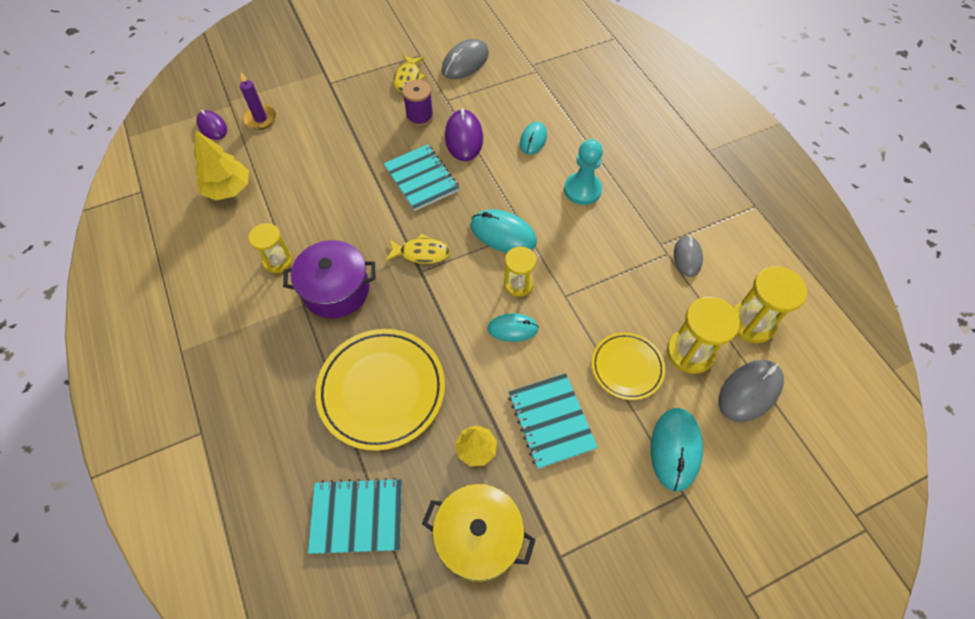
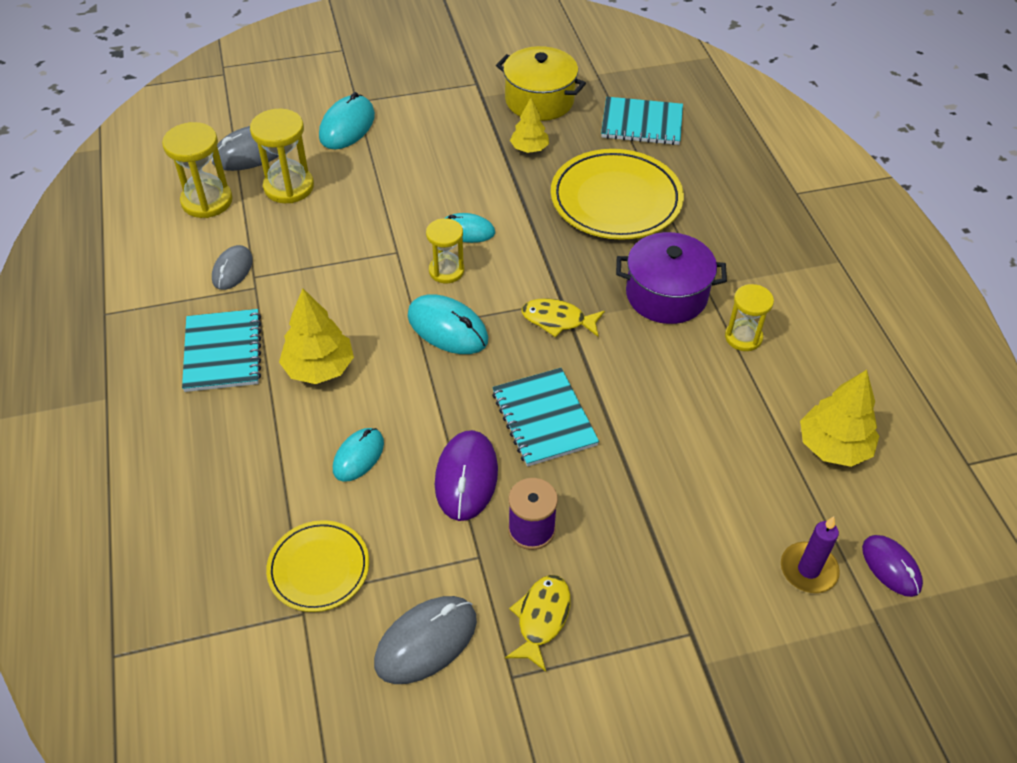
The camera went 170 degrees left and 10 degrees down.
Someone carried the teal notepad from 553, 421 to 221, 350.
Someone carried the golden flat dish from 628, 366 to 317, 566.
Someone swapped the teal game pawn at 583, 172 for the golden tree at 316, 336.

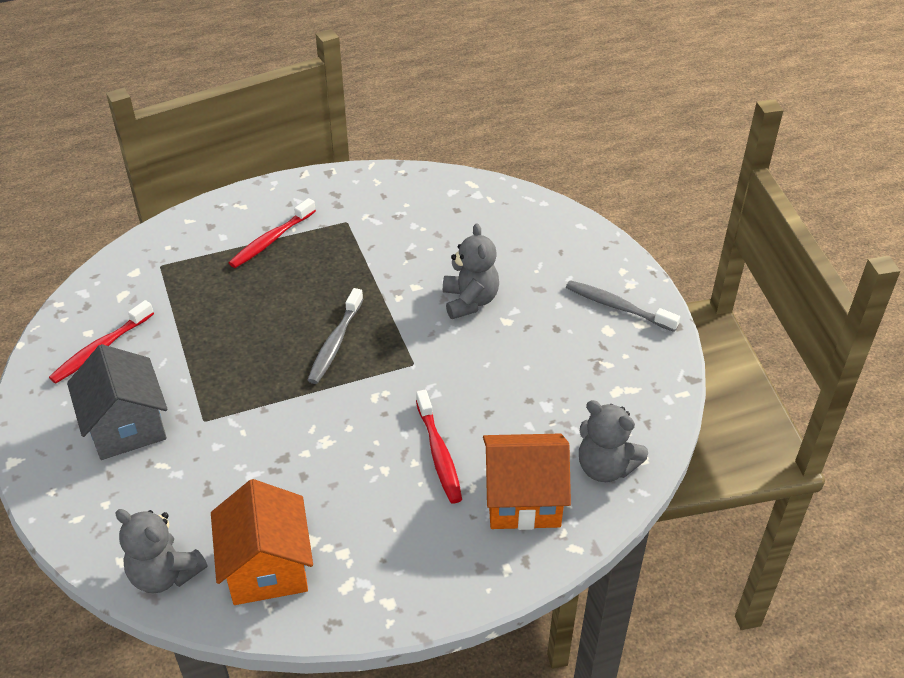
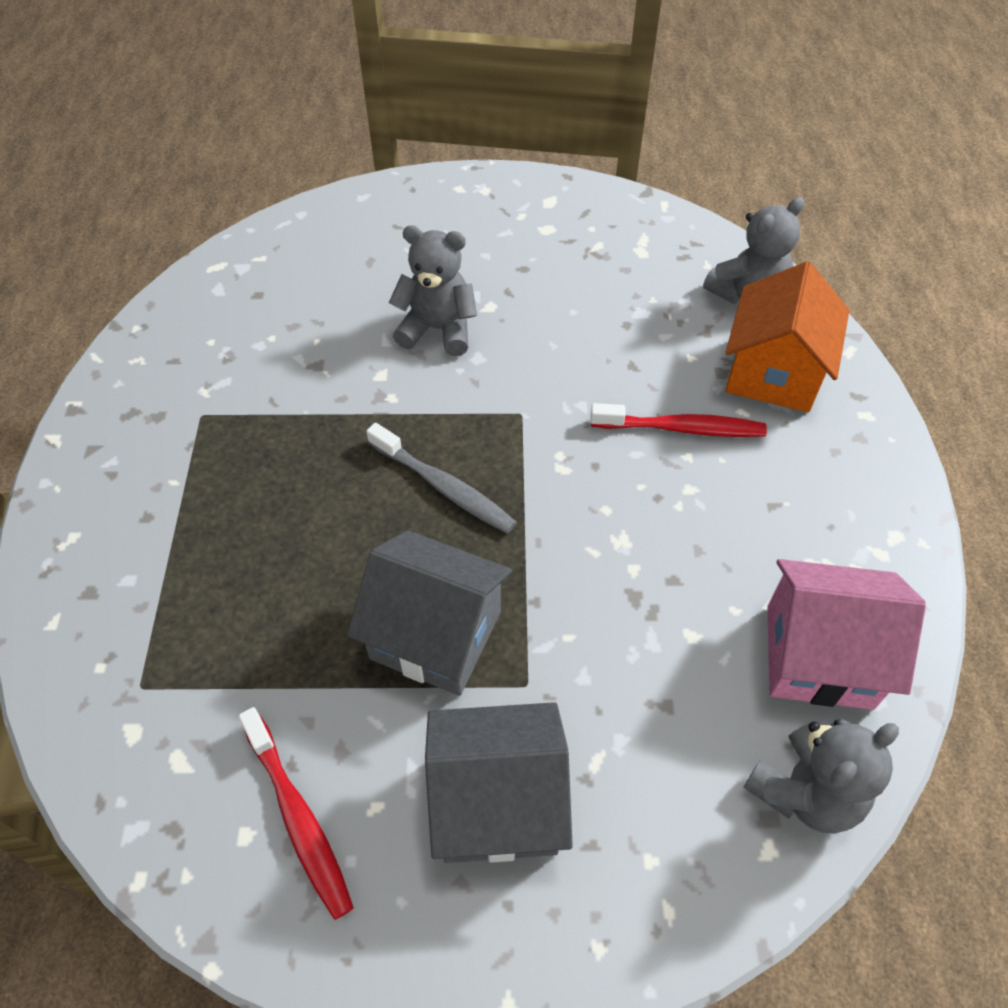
The camera went 70 degrees left and 10 degrees up.
Someone took away the crimson tooth brush at 272, 233.
Someone took away the ash-grey tooth brush at 623, 306.
Someone put down the ash-grey cottage at 429, 613.
Someone repainted the orange-coloured cottage at 262, 542, which became the pink cottage at 846, 634.

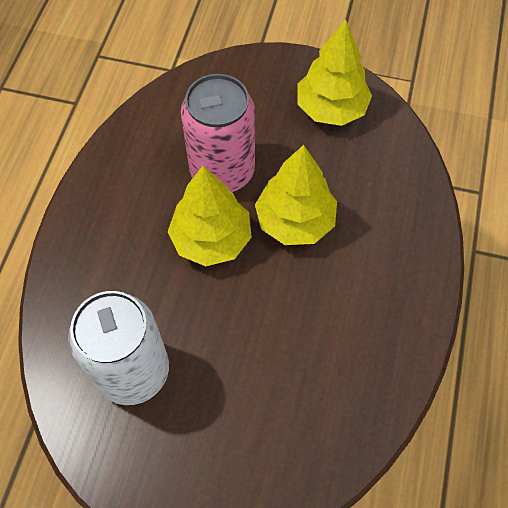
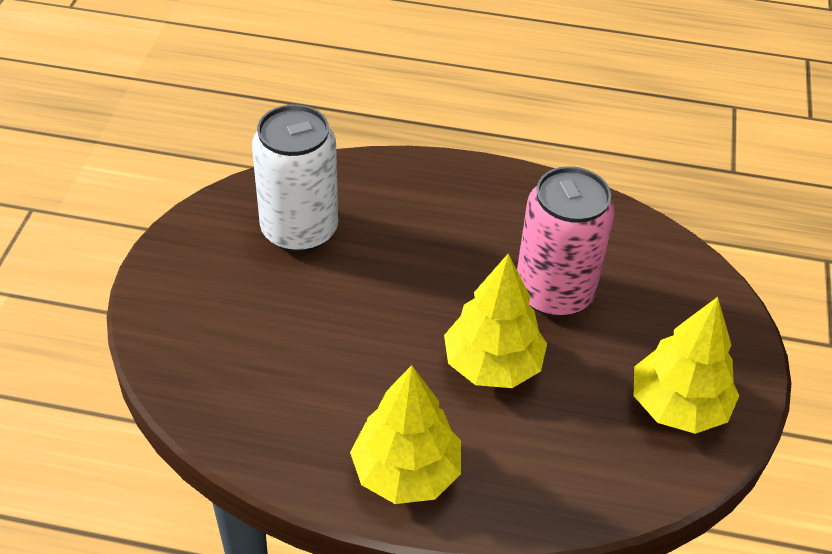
The camera went 85 degrees right and 15 degrees down.
Someone carried the golden tree from 210, 216 to 405, 434.

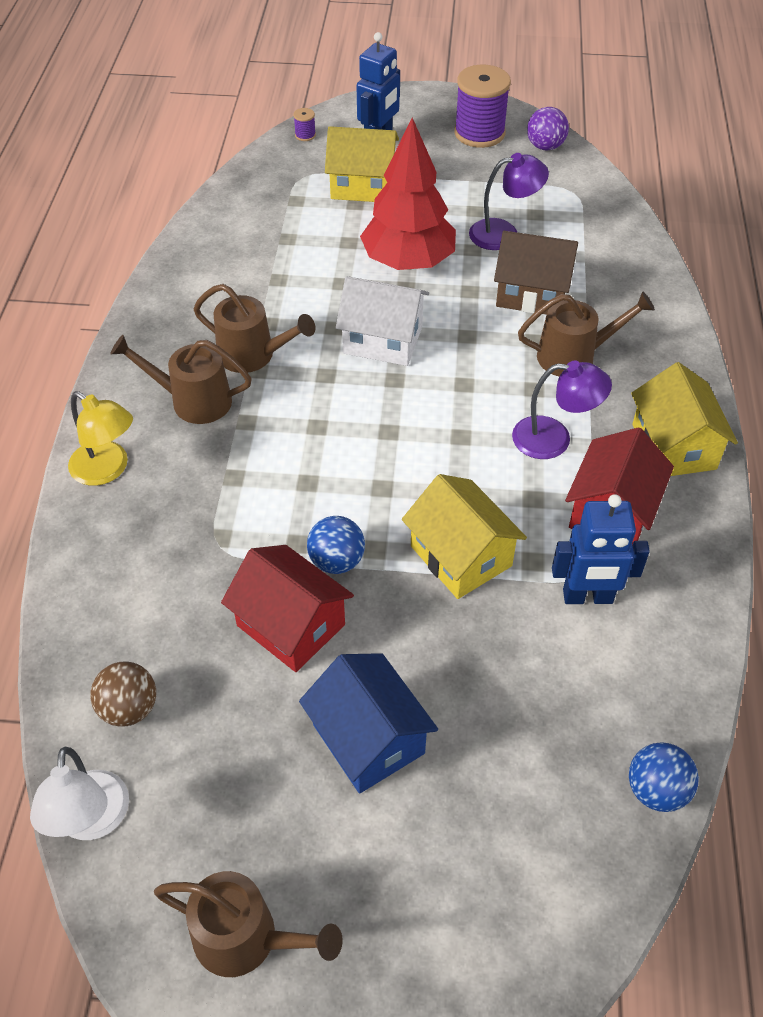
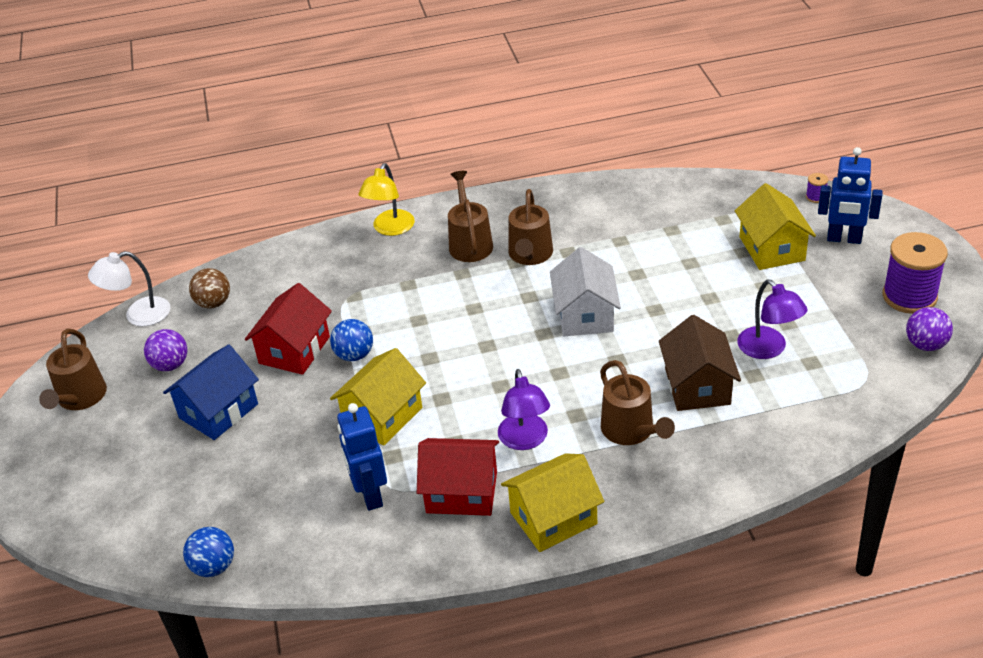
The camera went 75 degrees right and 10 degrees down.
Someone took away the crimson tree at 408, 194.
Someone put down the purple play ball at 165, 350.

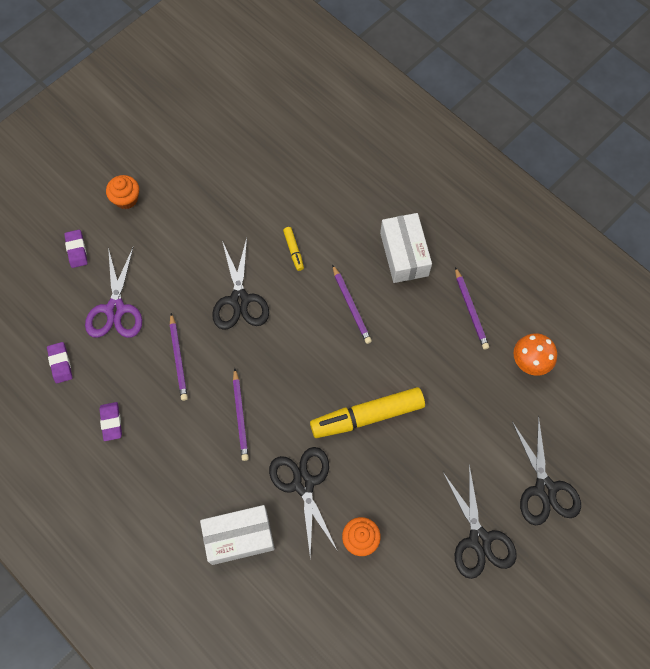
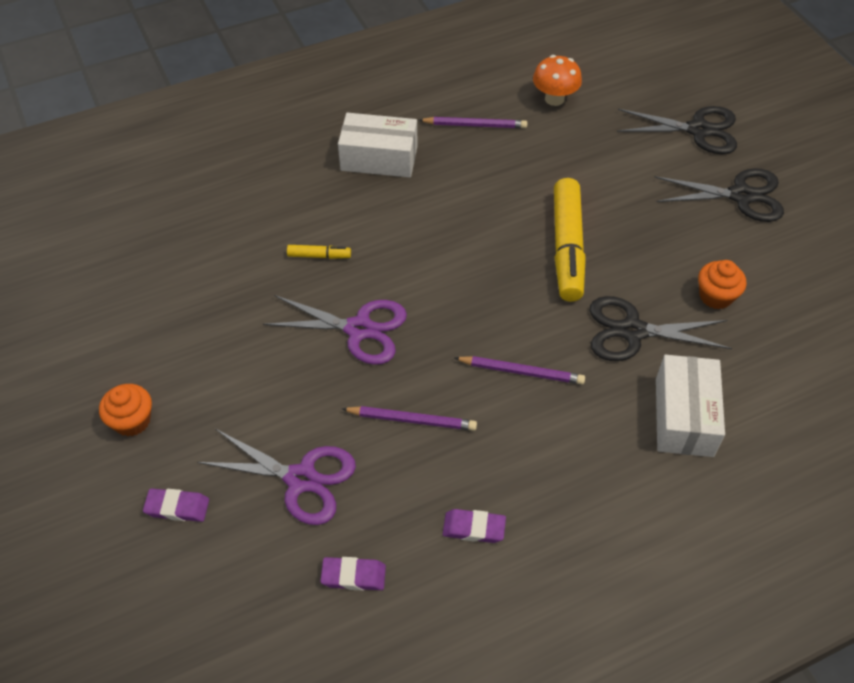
The camera went 70 degrees left and 15 degrees down.
Someone took away the purple wooden pencil at 352, 304.
Someone repainted the jet-black pair of scissors at 240, 284, which became the purple pair of scissors at 335, 330.

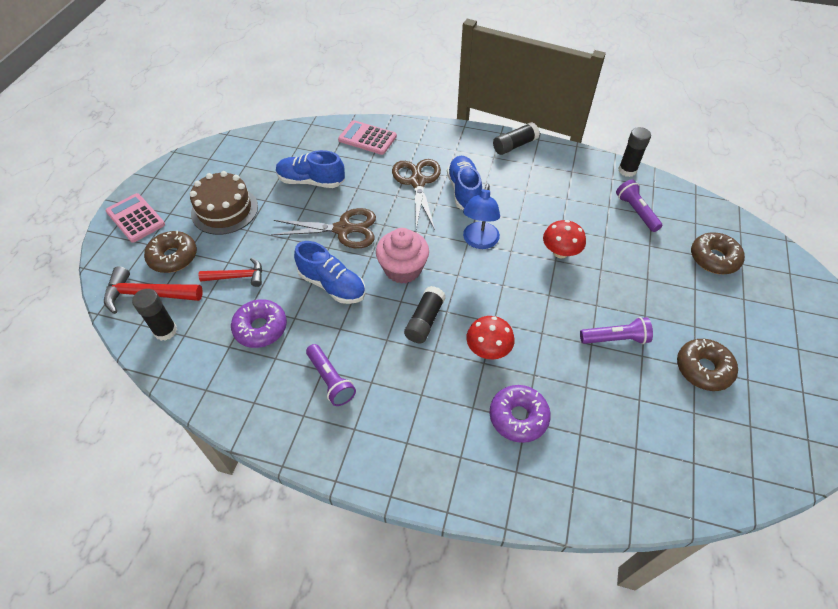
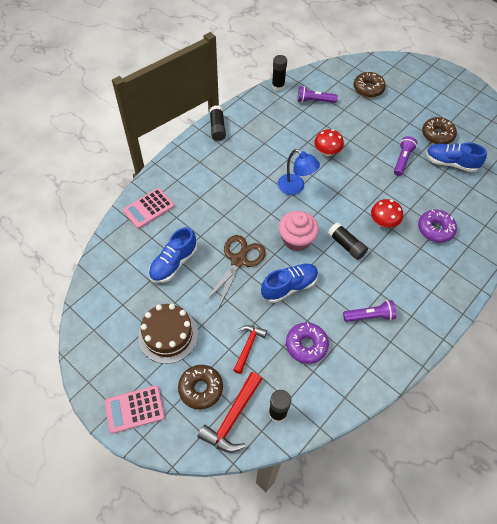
The camera went 65 degrees left and 5 degrees up.
Someone took away the russet pair of scissors at 416, 194.
Someone carried the cobalt lace-up shoe from 464, 183 to 456, 157.

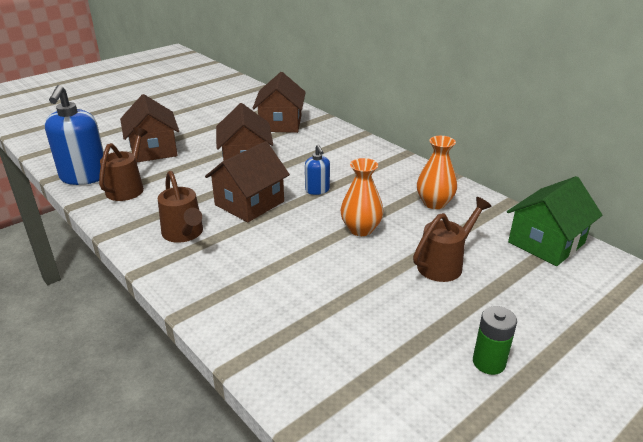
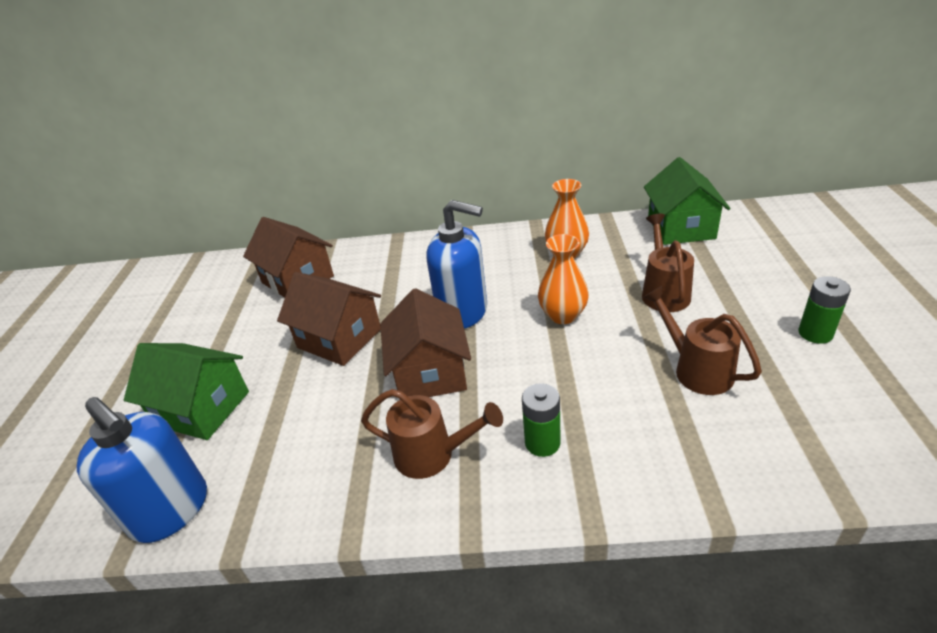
The camera went 45 degrees left and 5 degrees up.
Someone put down the emerald AA battery at 541, 420.
Someone carried the russet watering can from 123, 164 to 702, 340.
Someone repainted the russet cottage at 149, 128, which became the emerald cottage at 186, 391.
Someone scaled the cobalt pump bottle at 317, 170 by 1.96.

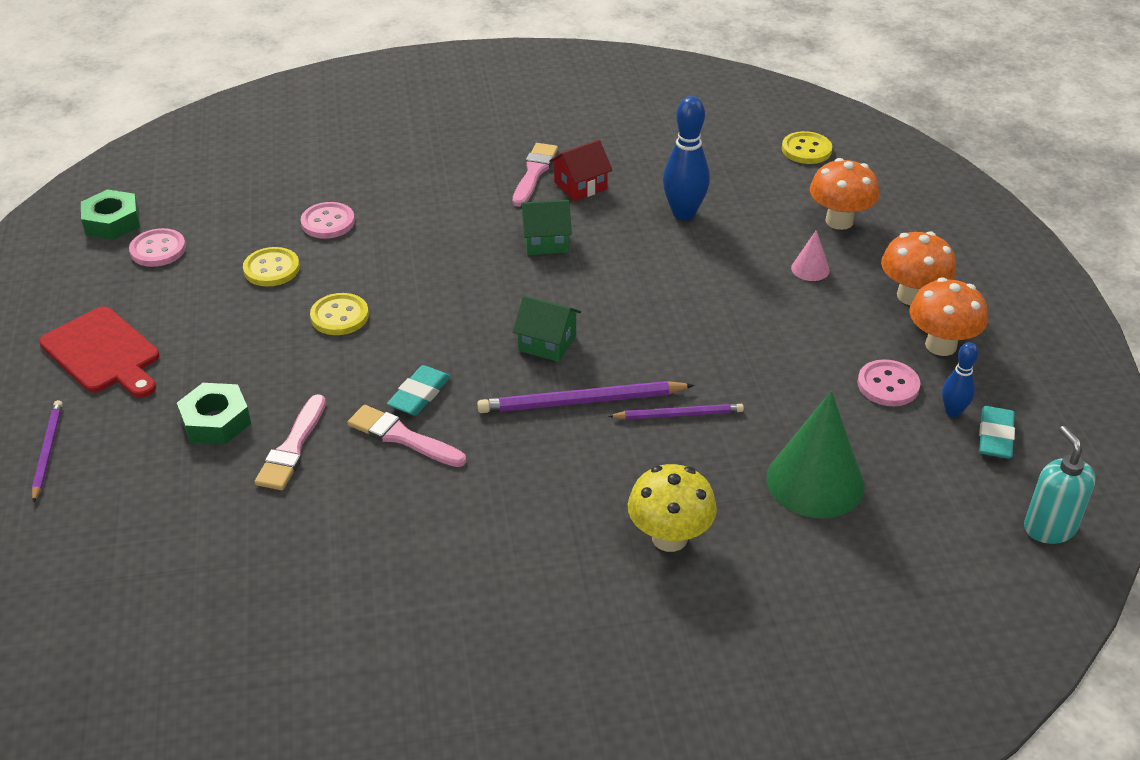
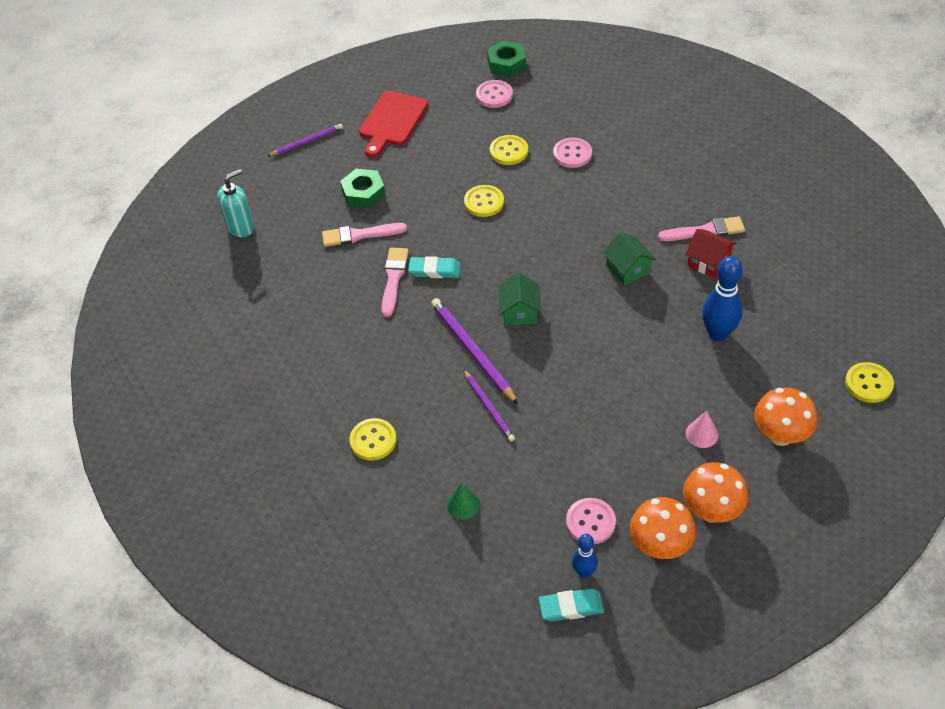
The camera went 70 degrees right and 10 degrees up.
Someone carried the teal pump bottle from 1060, 485 to 236, 203.
Someone swapped the golden mushroom at 672, 508 for the golden button at 373, 439.
Someone scaled the emerald cone at 815, 454 by 0.46.

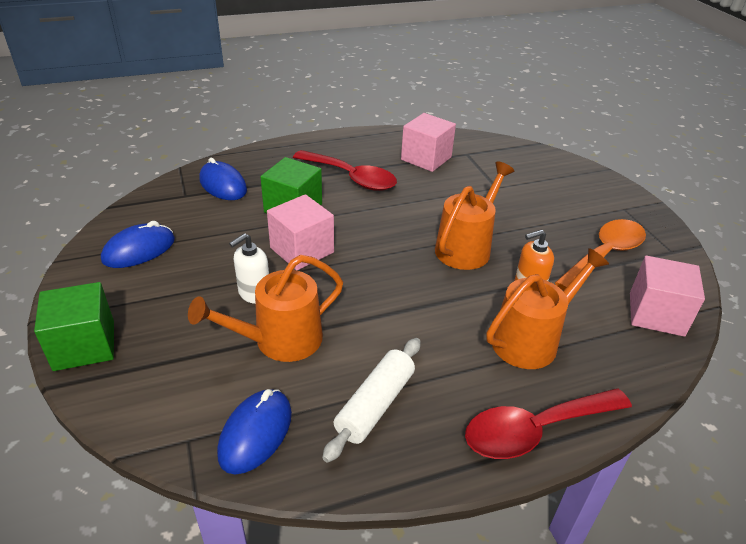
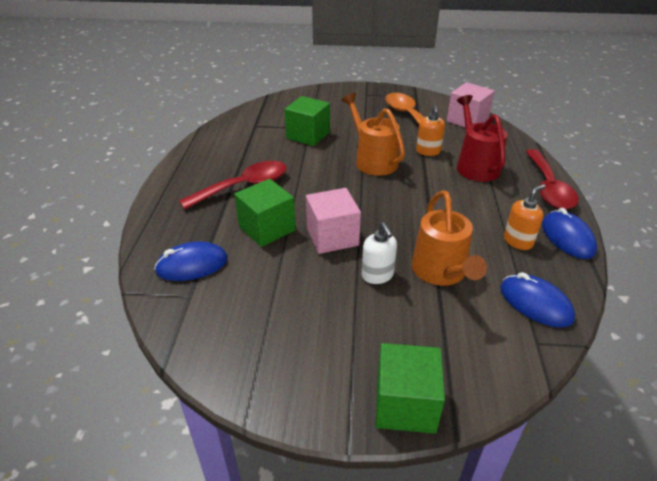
The camera went 65 degrees left and 0 degrees up.
Someone took away the pink solid cube at 428, 142.
Someone put down the emerald solid cube at 307, 121.
Someone carried the cobalt mouse from 138, 244 to 569, 233.
Someone swapped the pure white dough roller at 371, 400 for the orange-coloured pump bottle at 524, 217.
Someone repainted the orange-coloured watering can at 547, 308, which became the crimson watering can at 482, 138.

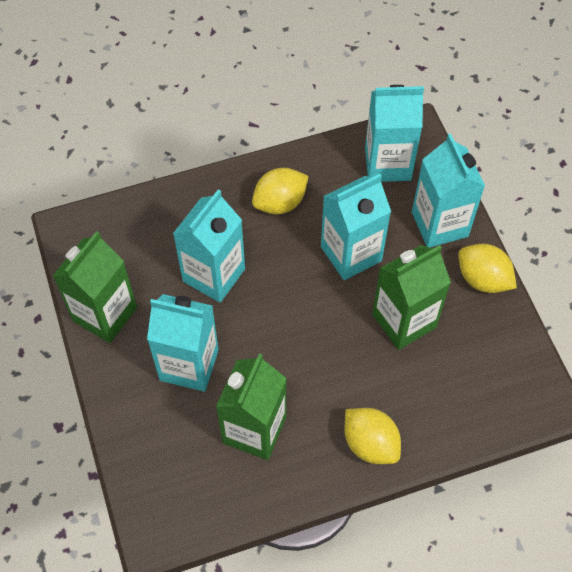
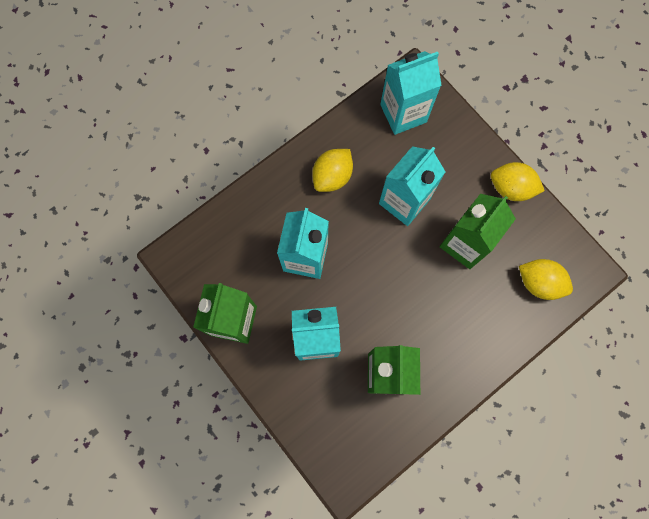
The camera went 20 degrees left and 15 degrees up.
Someone took away the teal carton at 448, 190.
Someone carried the golden citrus fruit from 373, 436 to 546, 279.

